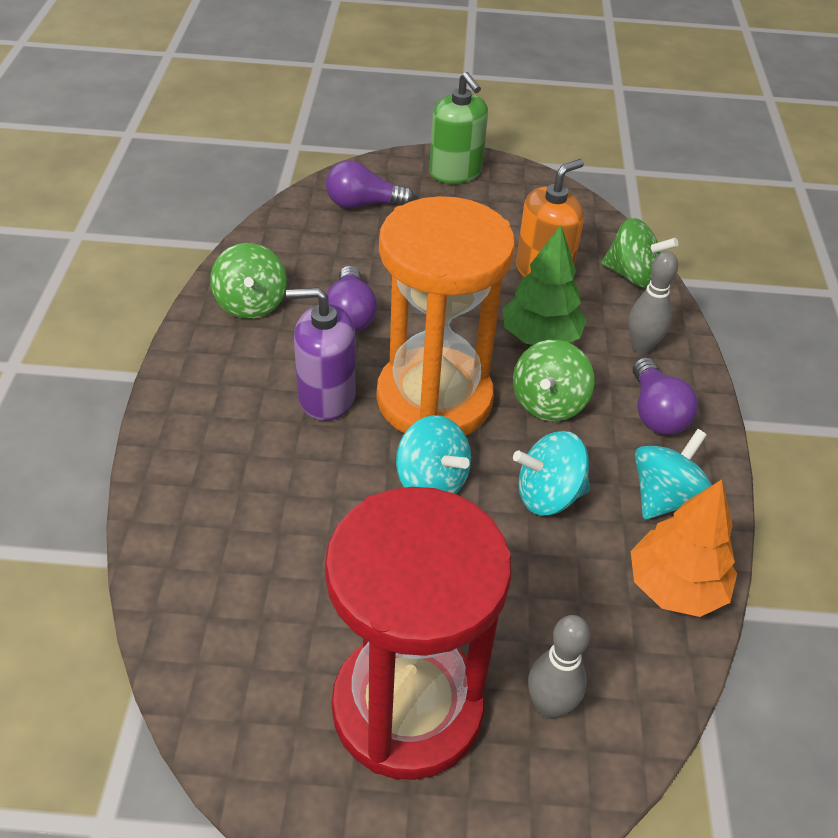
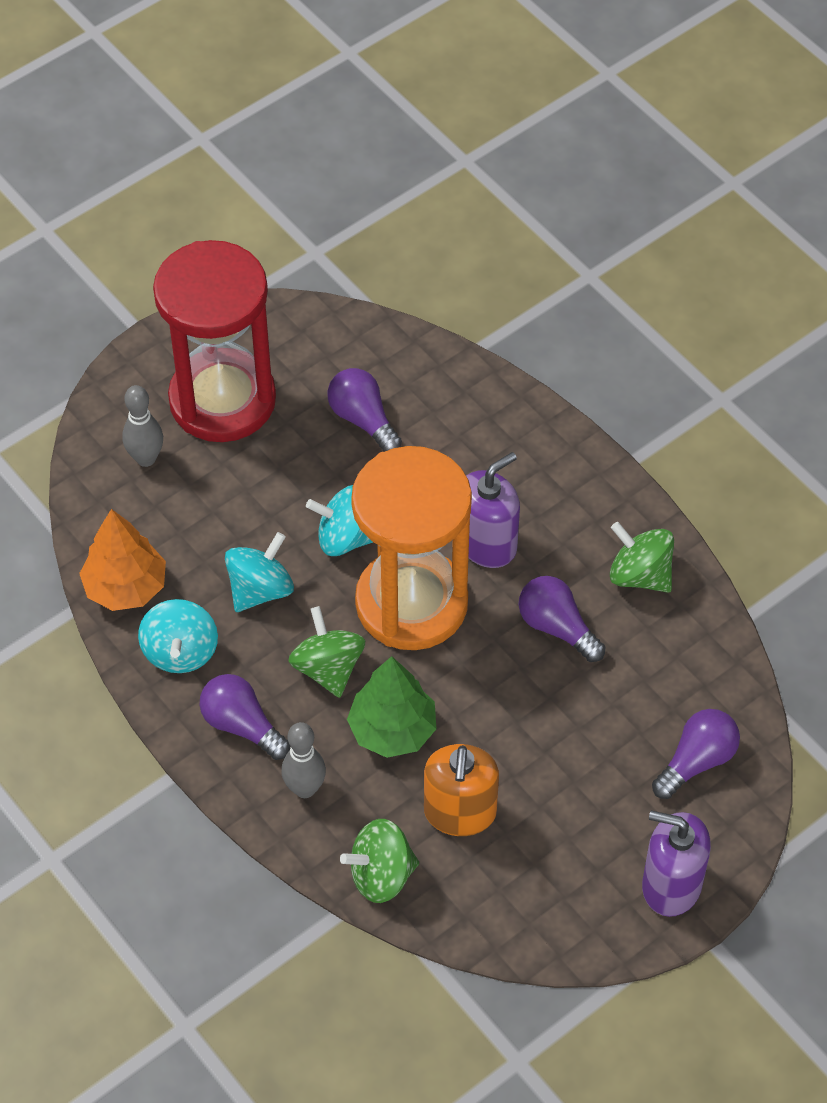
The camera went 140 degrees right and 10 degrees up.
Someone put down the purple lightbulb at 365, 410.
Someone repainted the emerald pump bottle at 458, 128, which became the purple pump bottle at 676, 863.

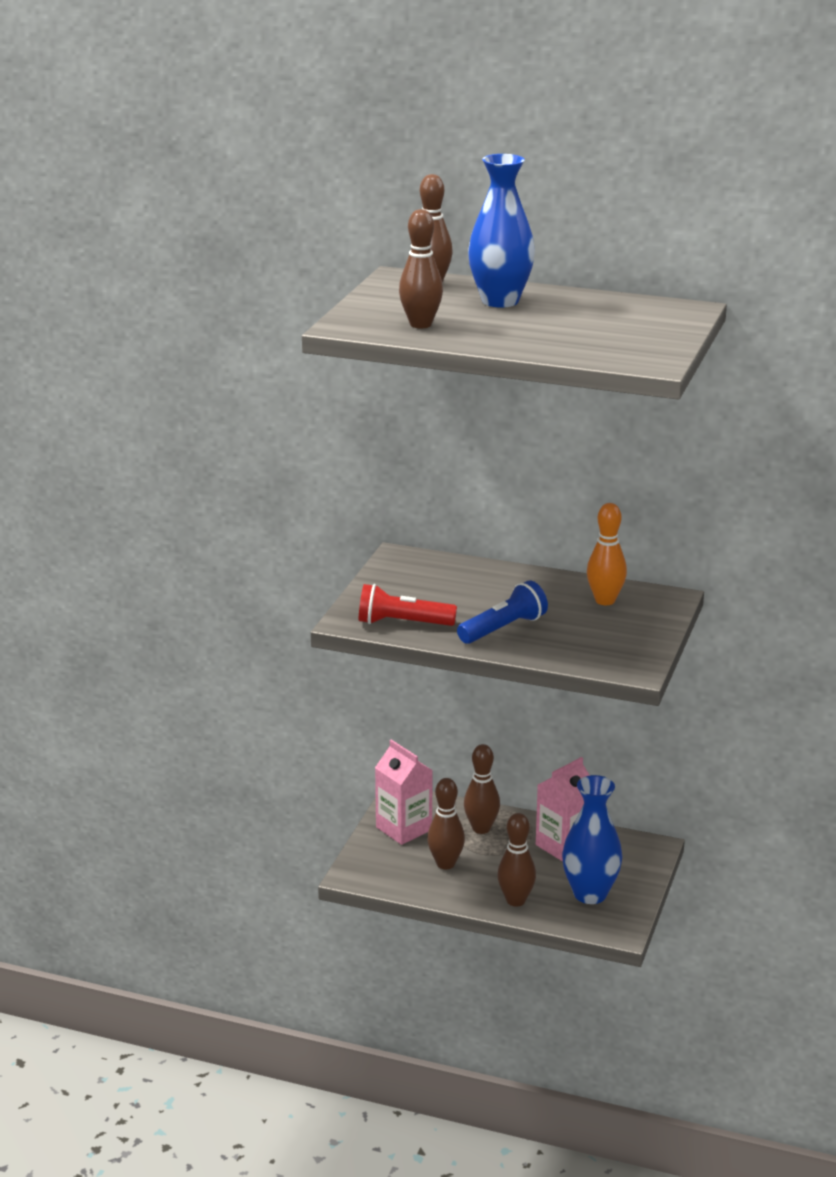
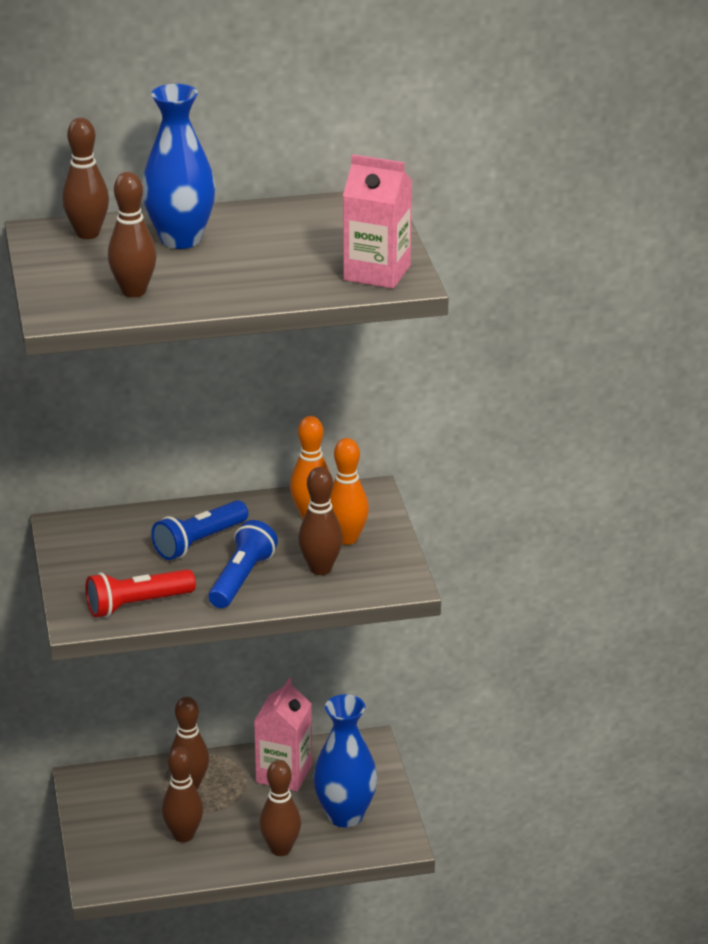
The camera went 30 degrees left and 5 degrees up.
Someone put down the cobalt flashlight at 199, 530.
Someone put down the russet bowling pin at 320, 521.
Someone put down the orange-coloured bowling pin at 349, 491.
Someone carried the pink carton from 404, 792 to 377, 221.

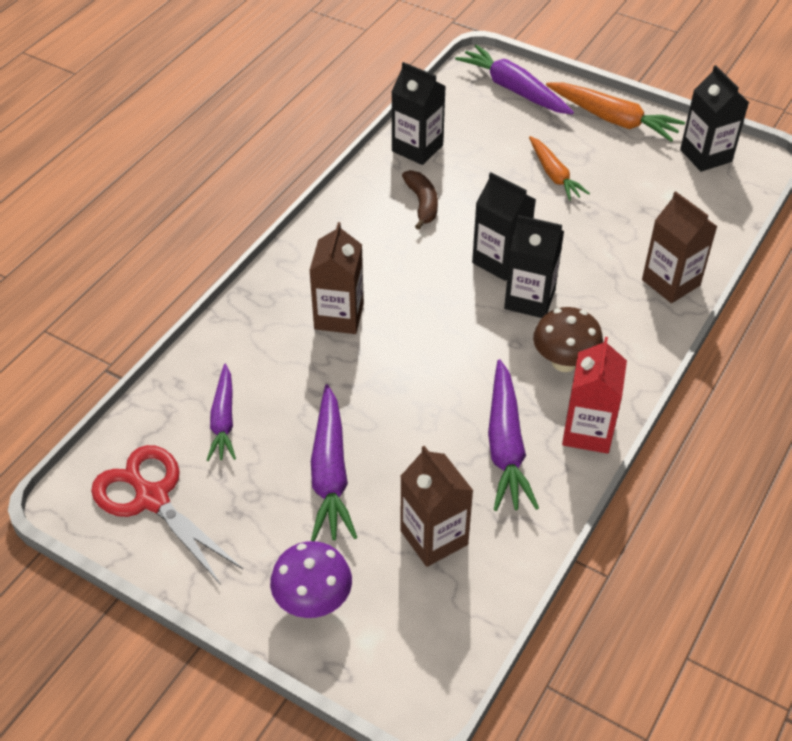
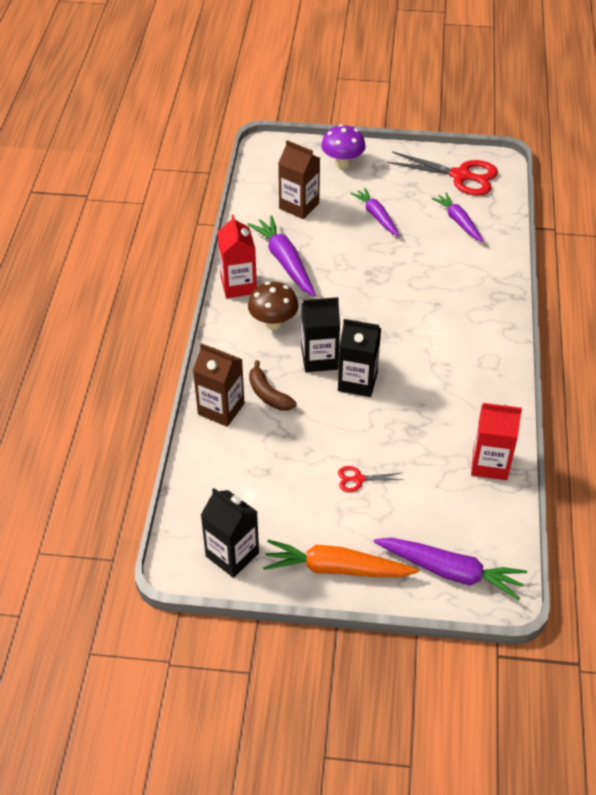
The camera went 155 degrees right and 0 degrees up.
Someone took away the russet carton at 336, 278.
Someone carried the russet banana from 420, 200 to 273, 385.
Someone swapped the orange-coloured toy carrot at 559, 168 for the crimson pair of scissors at 371, 479.
Someone repainted the jet-black carton at 418, 113, which became the crimson carton at 496, 441.
Someone scaled the purple toy carrot at 334, 462 by 0.67.

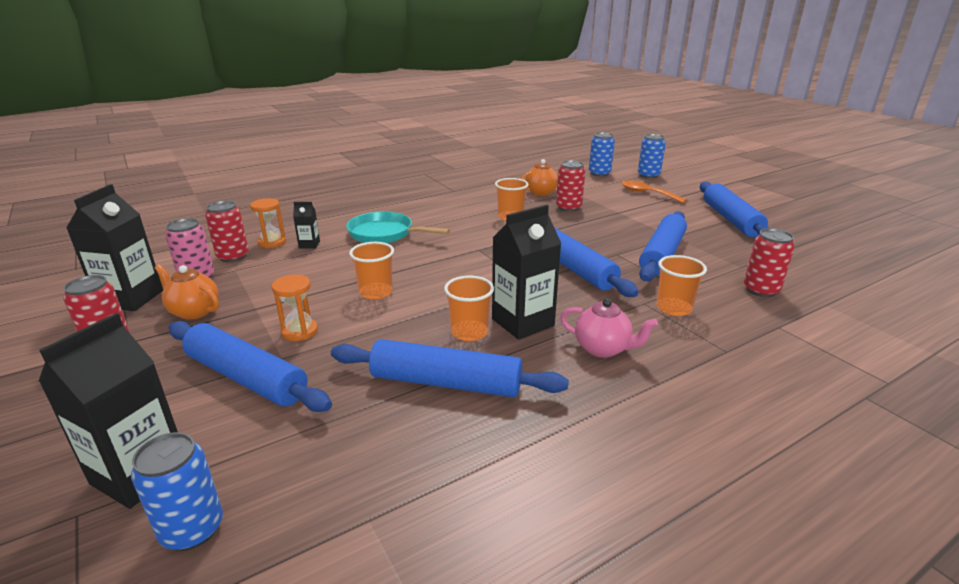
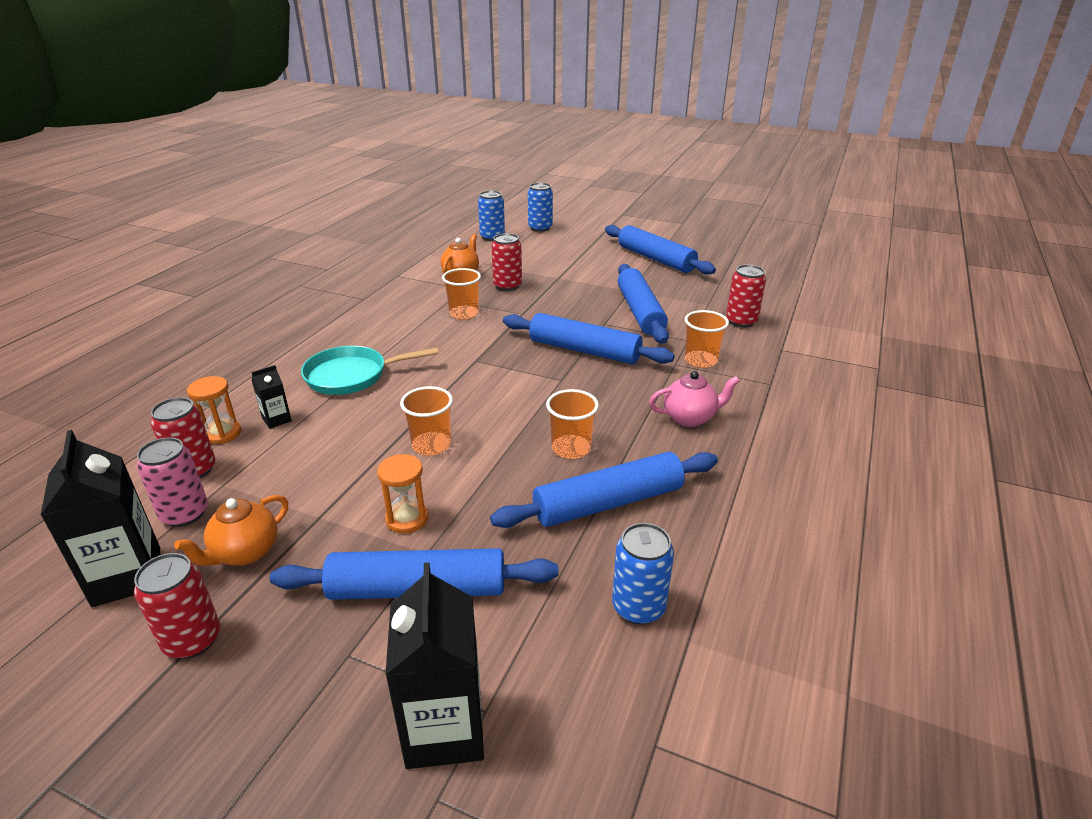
The camera went 35 degrees left and 5 degrees up.
Someone took away the jet-black carton at 527, 272.
Someone took away the orange-coloured tablespoon at 654, 191.
Someone carried the cobalt soda can from 177, 491 to 643, 574.
Someone rotated the orange-coloured teapot at 186, 292 by 45 degrees counterclockwise.

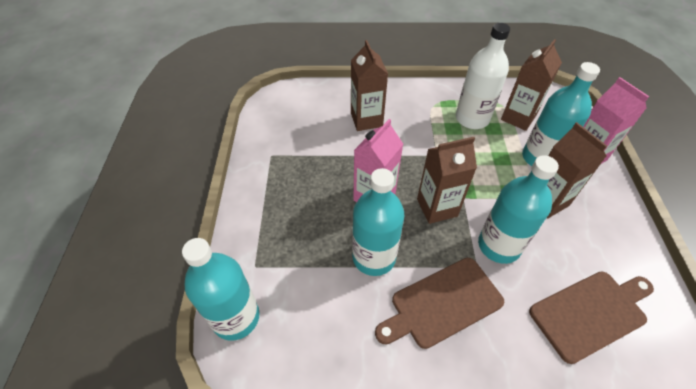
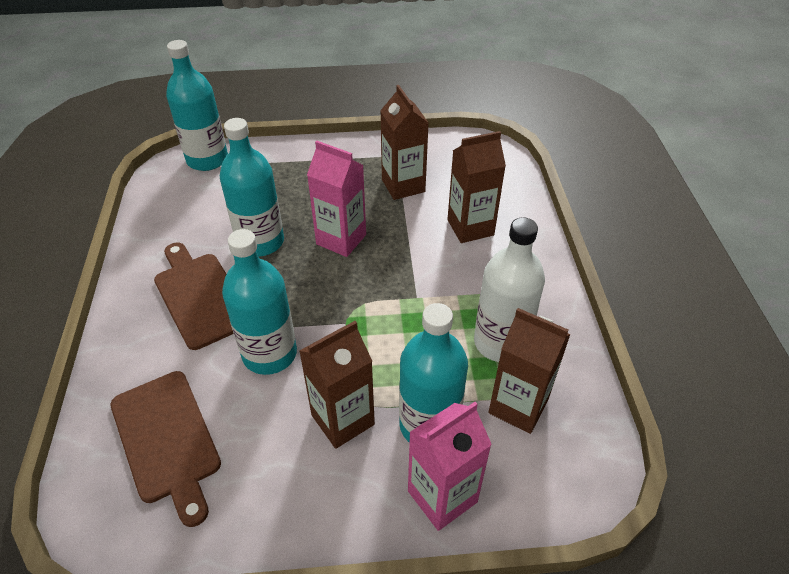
The camera went 85 degrees right and 5 degrees down.
Someone carried the russet carton from 447, 180 to 404, 142.

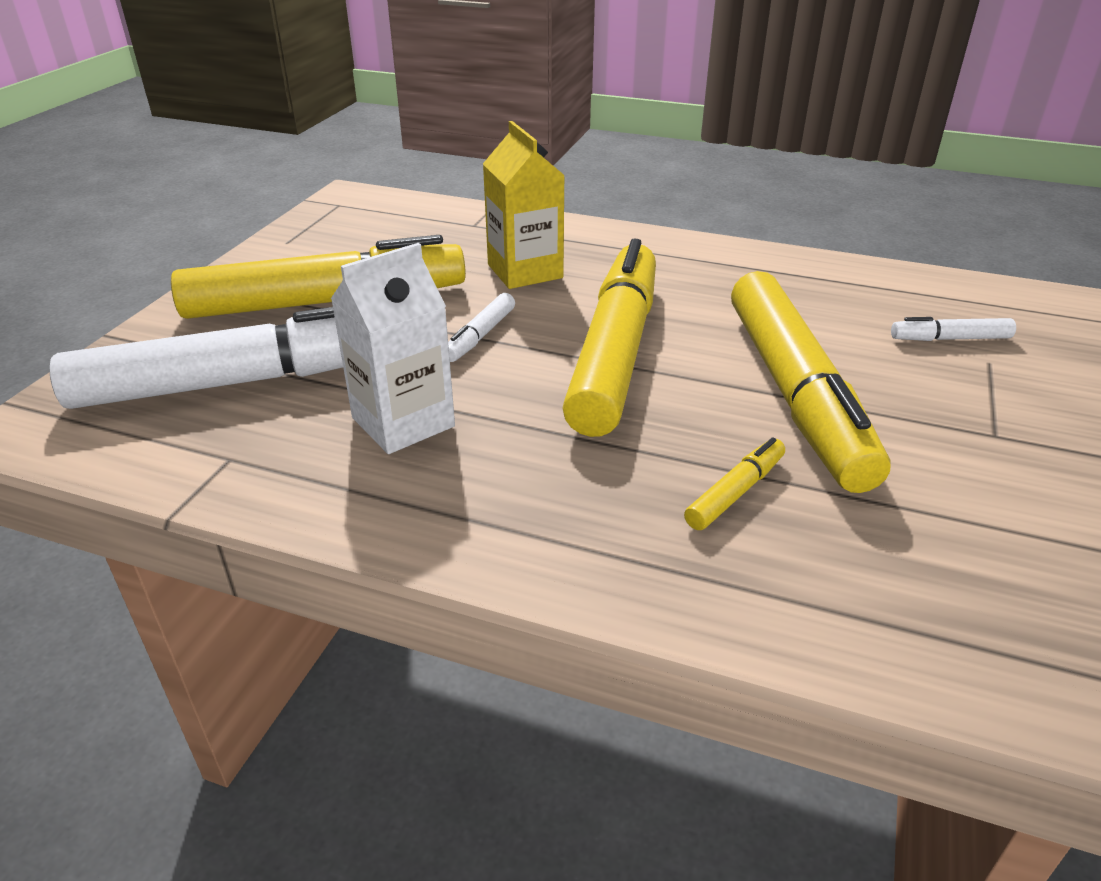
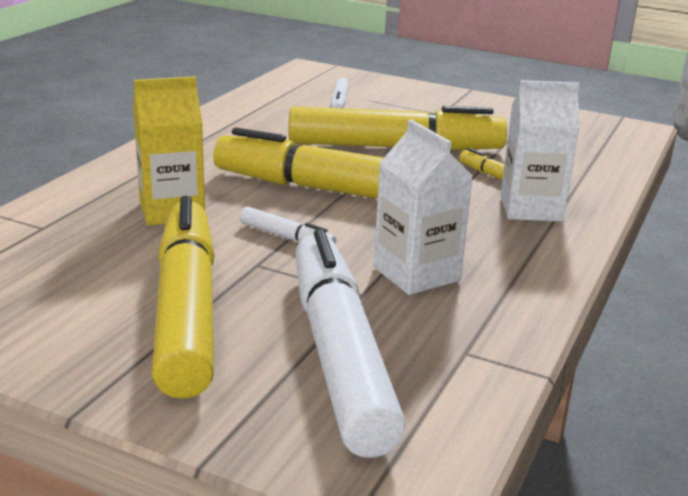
The camera went 85 degrees left and 10 degrees down.
Someone put down the pure white carton at 540, 151.

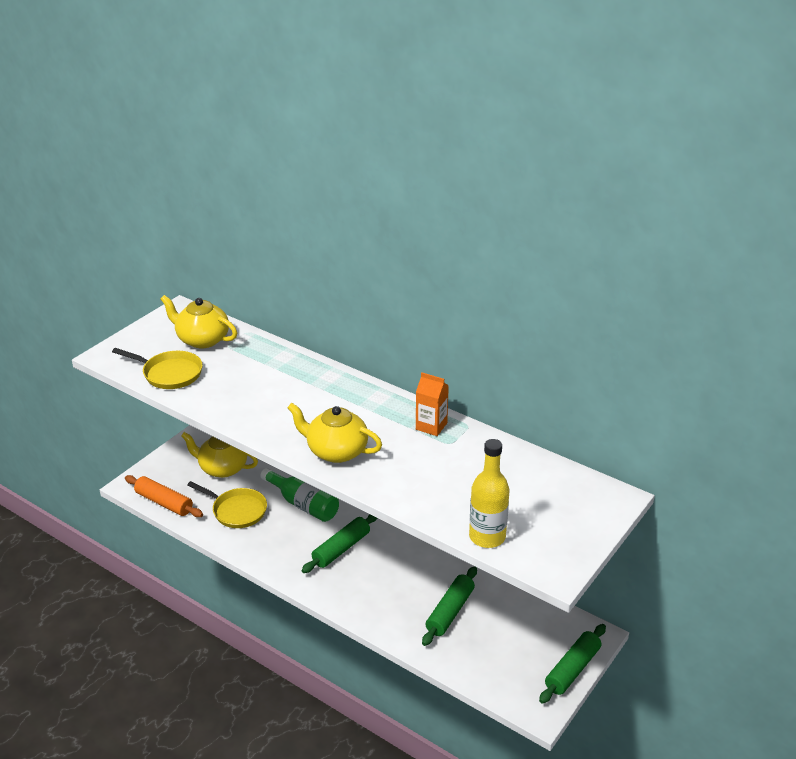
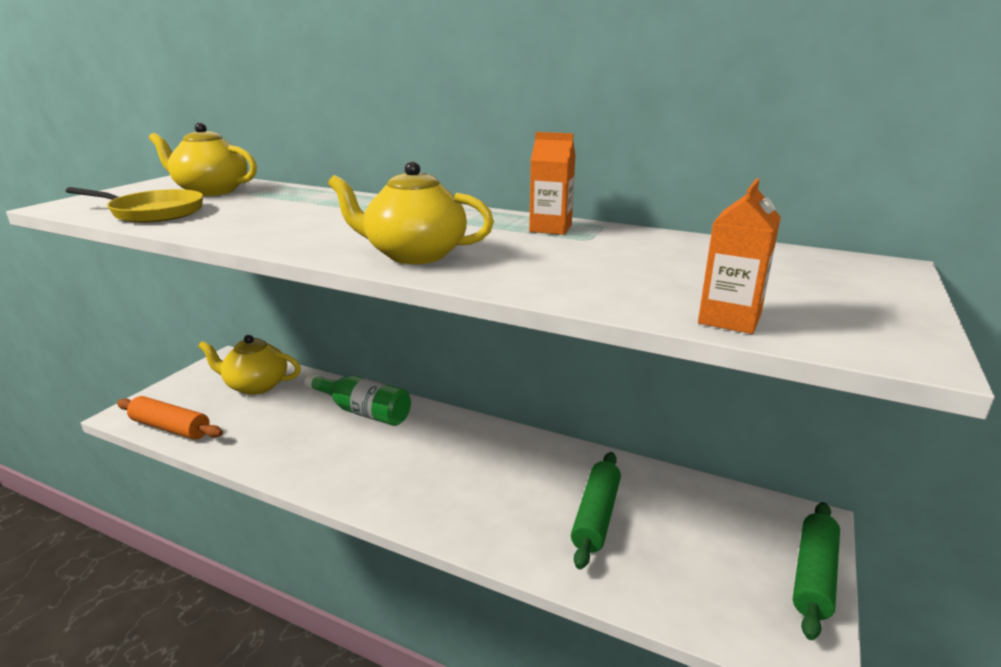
The camera went 10 degrees left and 10 degrees down.
Someone took away the golden frying pan at 227, 504.
Someone took away the emerald dough roller at 339, 543.
Someone swapped the golden drink bottle at 489, 493 for the orange-coloured carton at 739, 256.

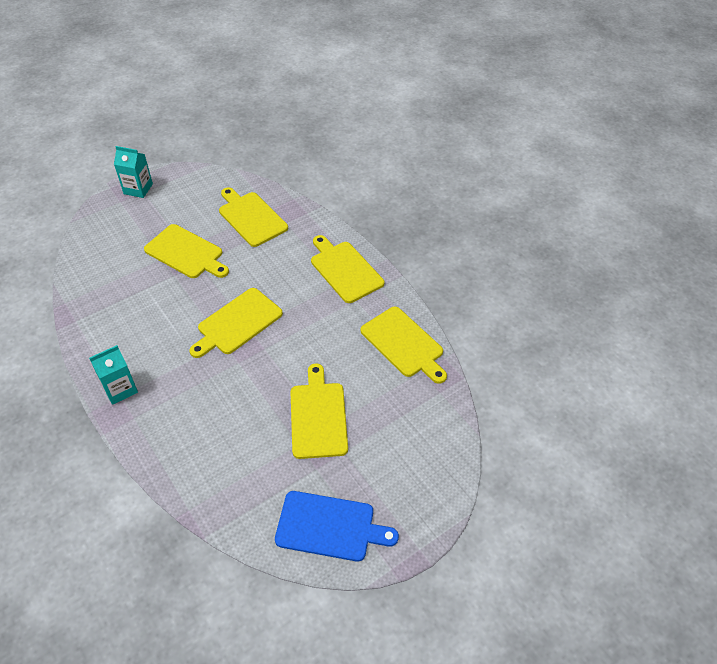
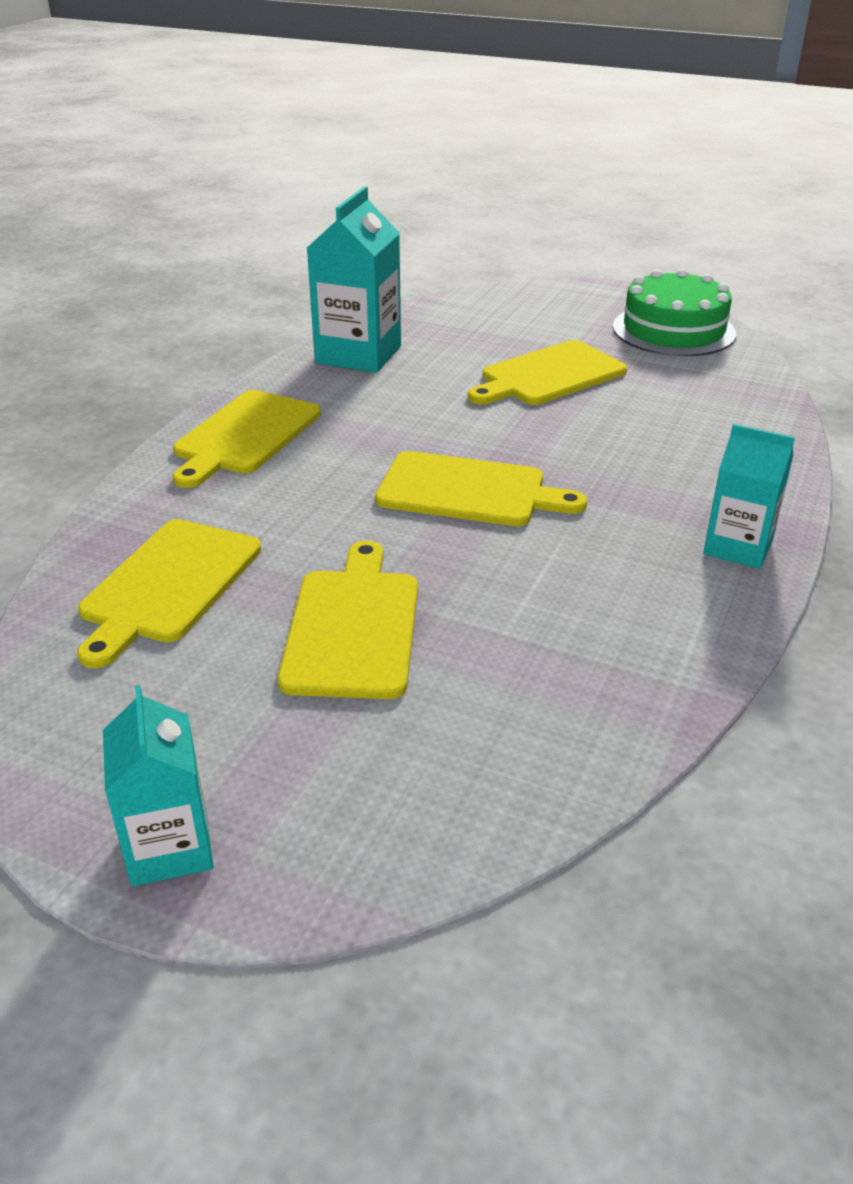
The camera went 120 degrees left and 15 degrees down.
Someone swapped the cobalt cutting board at 337, 526 for the emerald gateau at 674, 312.
Someone swapped the golden cutting board at 404, 345 for the teal carton at 354, 280.

